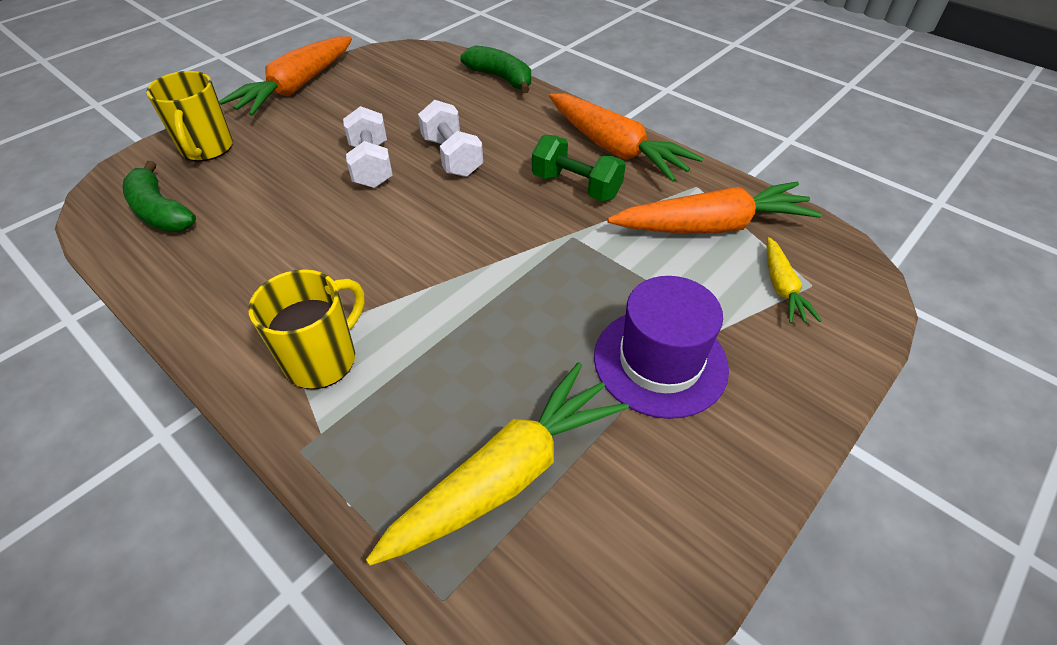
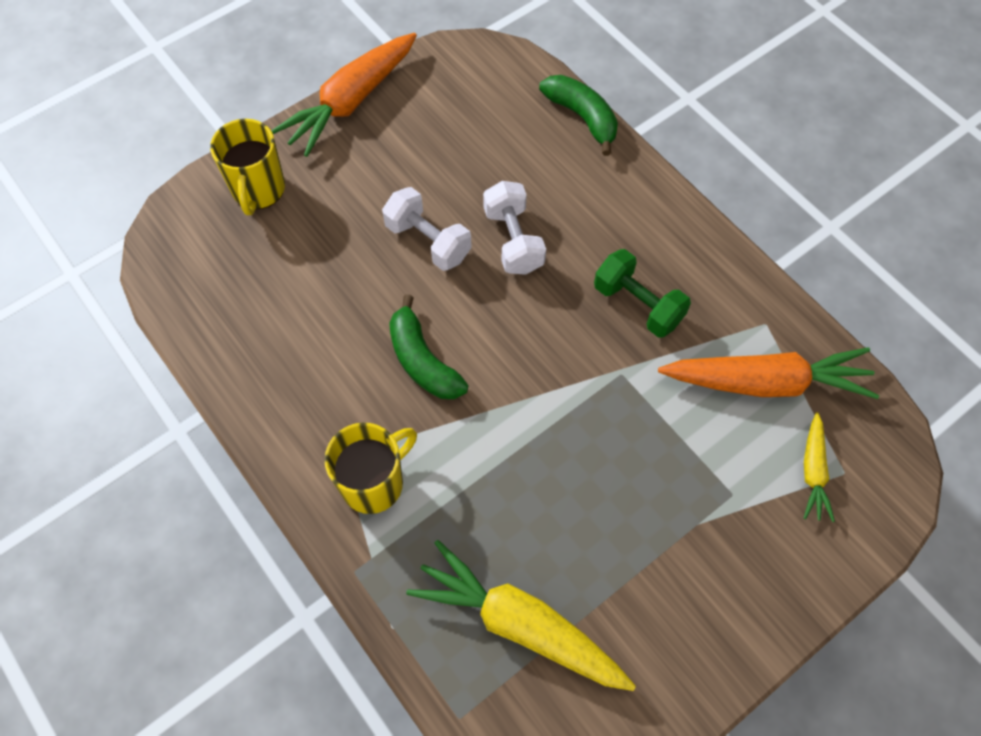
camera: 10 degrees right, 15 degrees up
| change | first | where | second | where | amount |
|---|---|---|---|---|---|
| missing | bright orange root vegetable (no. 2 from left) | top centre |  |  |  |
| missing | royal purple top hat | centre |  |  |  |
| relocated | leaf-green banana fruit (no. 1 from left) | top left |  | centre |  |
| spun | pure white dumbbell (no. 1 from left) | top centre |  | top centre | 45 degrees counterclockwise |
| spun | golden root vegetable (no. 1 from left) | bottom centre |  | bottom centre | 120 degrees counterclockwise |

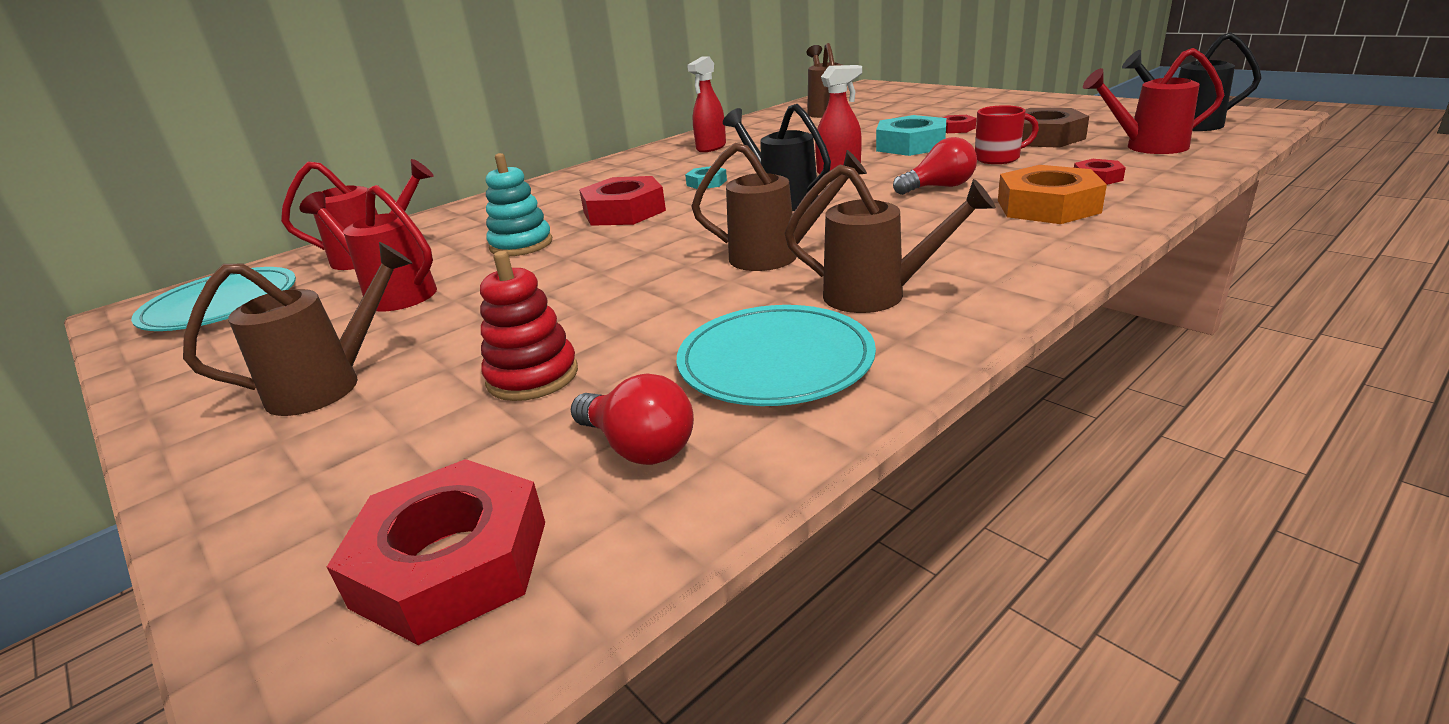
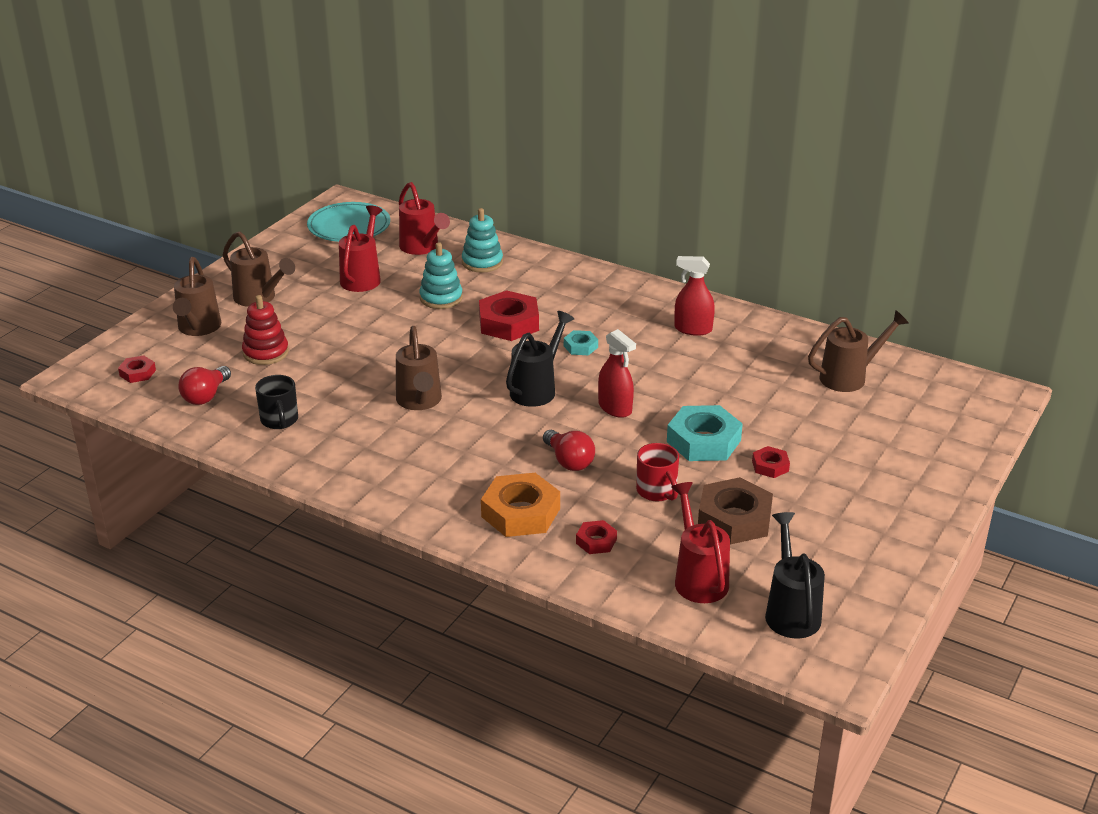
camera: 70 degrees right, 5 degrees up
| change | first | where | second | where | amount |
|---|---|---|---|---|---|
| appeared |  |  | turquoise ring stacker (no. 2 from left) | top centre |  |
| relocated | dark brown watering can (no. 4 from left in the first image) | top centre | dark brown watering can (no. 1 from left) | middle left |  |
| exchanged | turquoise flat dish (no. 2 from left) | centre | black coffee mug | middle left |  |
| size | crimson hex nut (no. 1 from left) | bottom left |  | middle left | x0.51 |

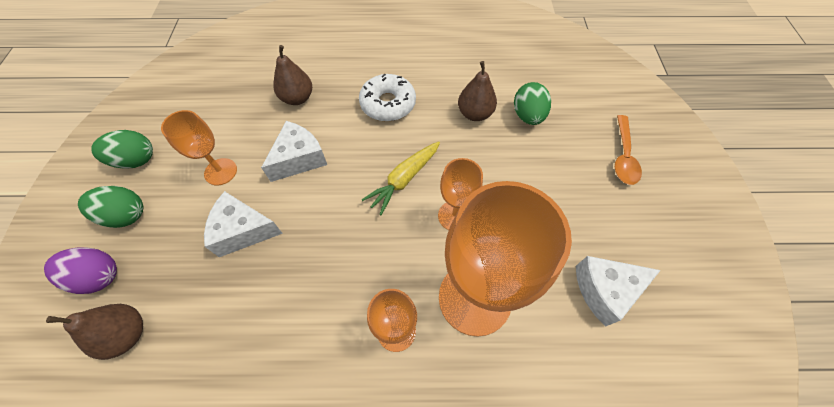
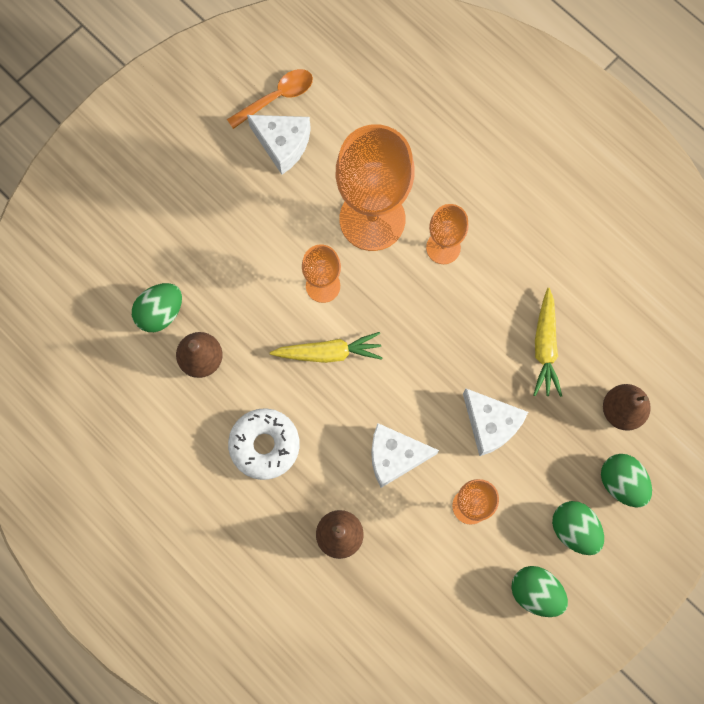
camera: 135 degrees left, 15 degrees up
| change | first | where | second | where | amount |
|---|---|---|---|---|---|
| appeared |  |  | golden root vegetable (no. 2 from left) | middle right |  |
| relocated | bright orange teaspoon | middle right |  | top centre |  |
| colour | royal purple toy egg | middle left | leaf-green toy egg (no. 4 from left) | bottom right |  |

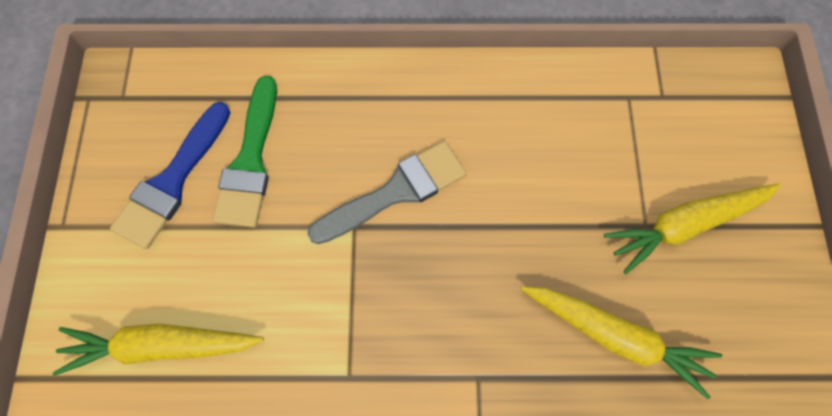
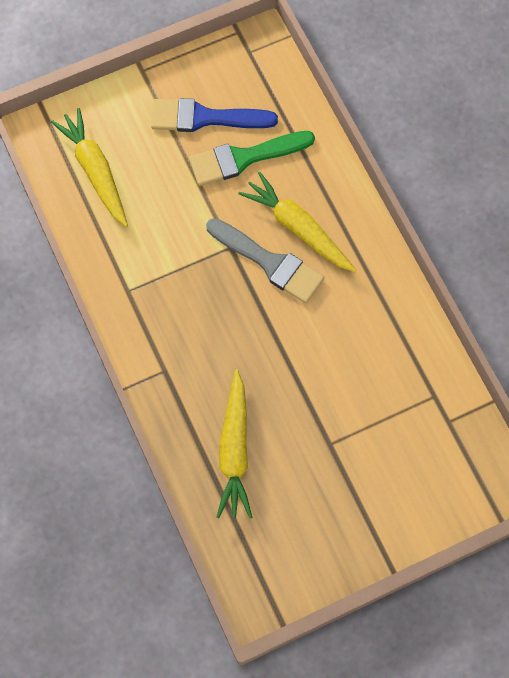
camera: 65 degrees right, 0 degrees up
| change | first | where | second | where | amount |
|---|---|---|---|---|---|
| relocated | golden root vegetable (no. 3 from left) | middle right |  | top centre |  |

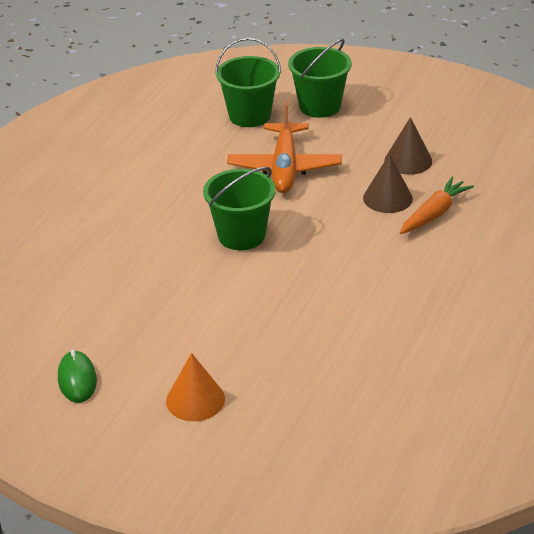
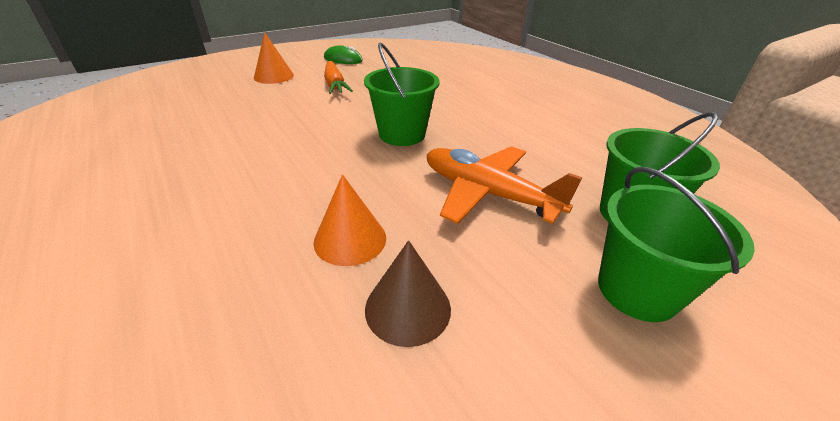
camera: 120 degrees right, 0 degrees up
| change | first | where | second | where | amount |
|---|---|---|---|---|---|
| relocated | bright orange root vegetable | middle right |  | top centre |  |
| colour | dark brown cone (no. 1 from left) | middle right | bright orange cone (no. 2 from left) | centre |  |

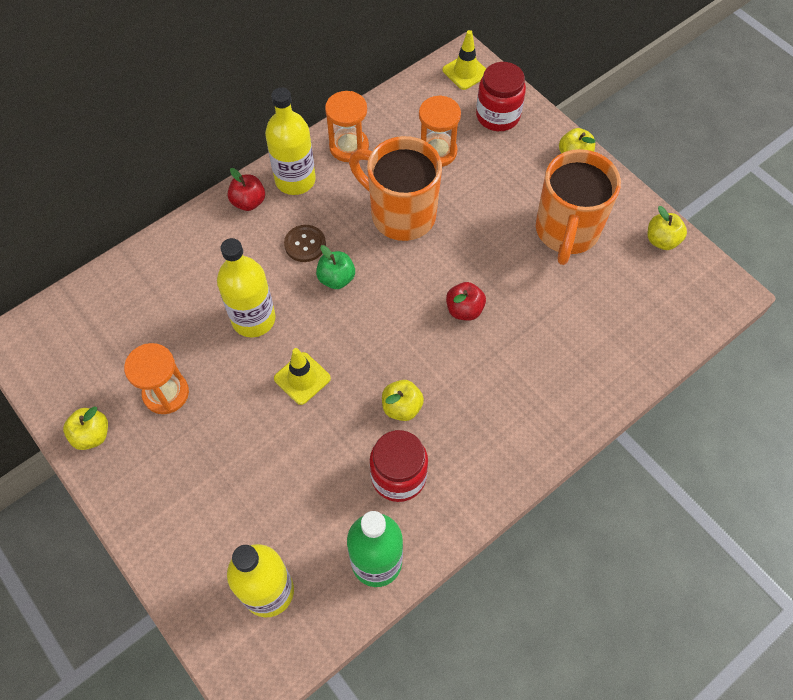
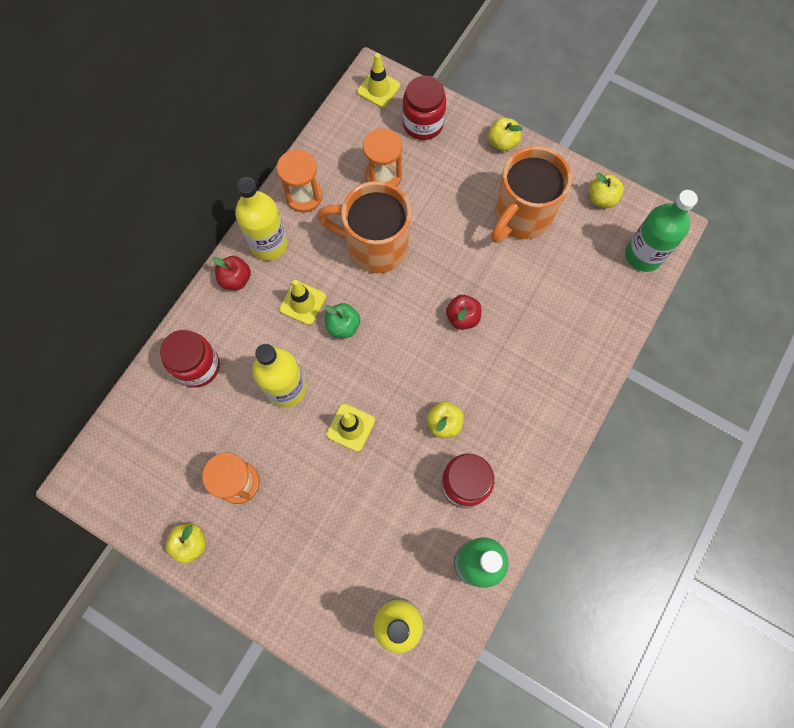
camera: 20 degrees left, 10 degrees up
| change | first | where | second | where | amount |
|---|---|---|---|---|---|
| appeared |  |  | crimson jar (no. 1 from left) | middle left |  |
| appeared |  |  | leaf-green bottle (no. 2 from left) | top right |  |
| exchanged | dark brown button | centre | golden road cone (no. 1 from left) | centre |  |
| spun | bright orange coffee mug (no. 2 from left) | top right |  | top right | 45 degrees clockwise |

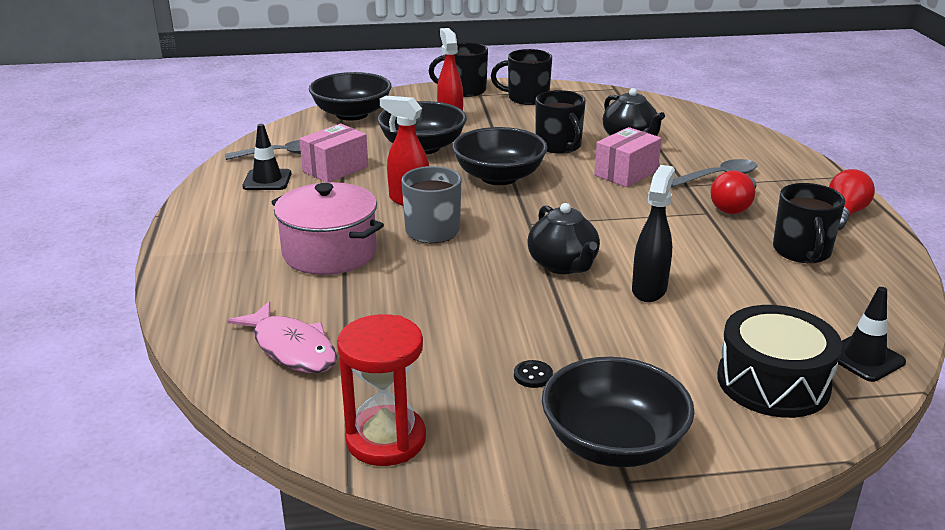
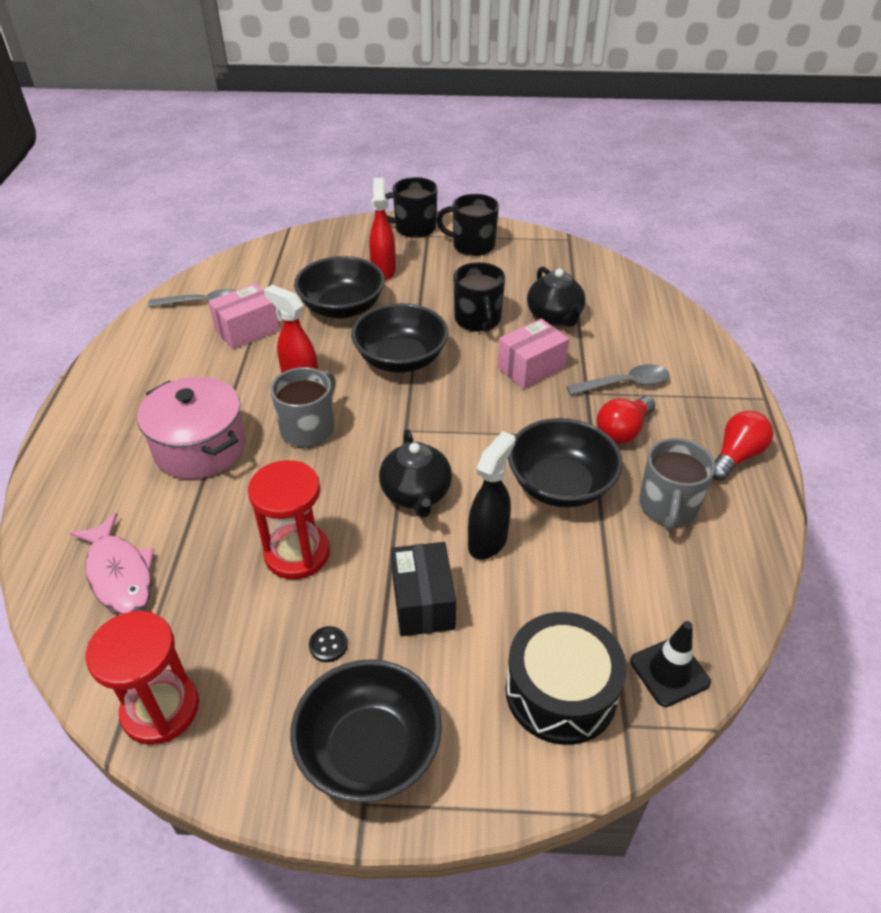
camera: 10 degrees right, 15 degrees up
| change | first | where | second | where | amount |
|---|---|---|---|---|---|
| missing | black road cone (no. 1 from left) | top left |  |  |  |
| appeared |  |  | crimson sand timer (no. 2 from left) | middle left |  |
| appeared |  |  | black box | centre |  |
| relocated | black bowl (no. 1 from left in the first image) | top centre | black bowl (no. 4 from left) | centre |  |
| colour | black coffee mug (no. 4 from left) | middle right | ash-grey coffee mug (no. 2 from left) | middle right |  |

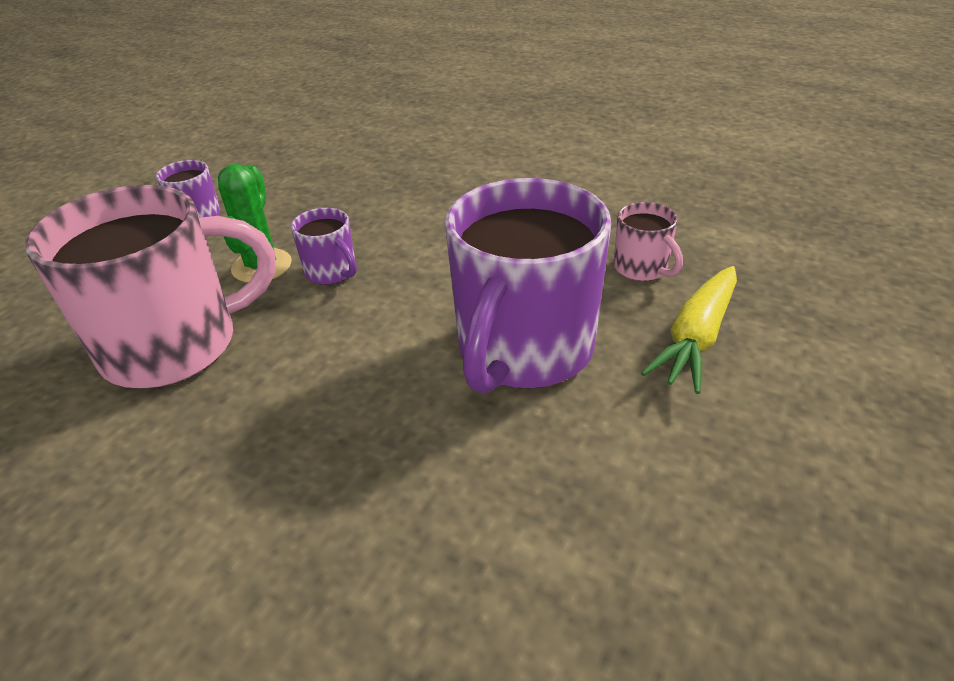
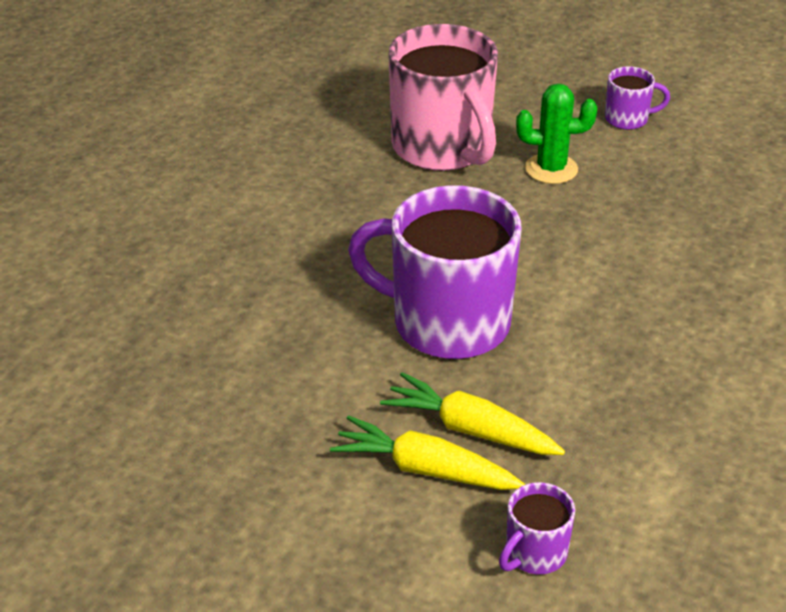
camera: 85 degrees right, 0 degrees up
| change | first | where | second | where | amount |
|---|---|---|---|---|---|
| missing | rosy coffee mug (no. 2 from left) | middle right |  |  |  |
| appeared |  |  | golden root vegetable (no. 1 from left) | bottom centre |  |
| relocated | royal purple coffee mug (no. 2 from left) | centre |  | bottom right |  |

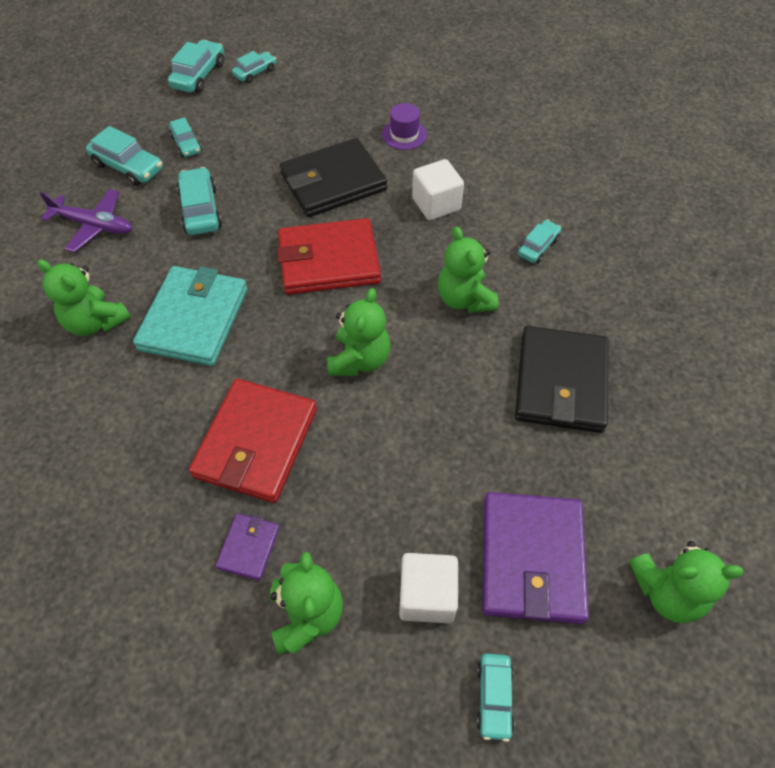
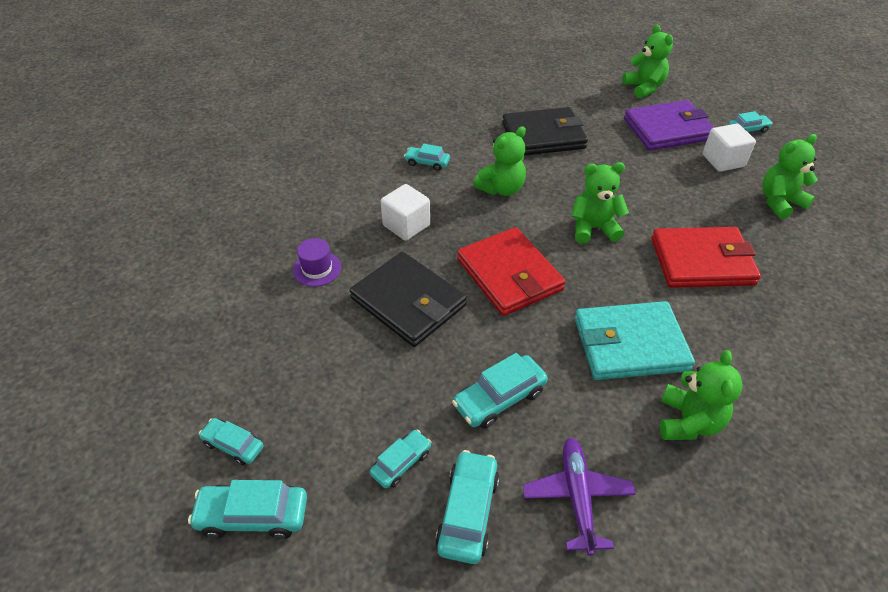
camera: 110 degrees left, 10 degrees down
| change | first | where | second | where | amount |
|---|---|---|---|---|---|
| missing | royal purple card wallet (no. 1 from left) | bottom left |  |  |  |

